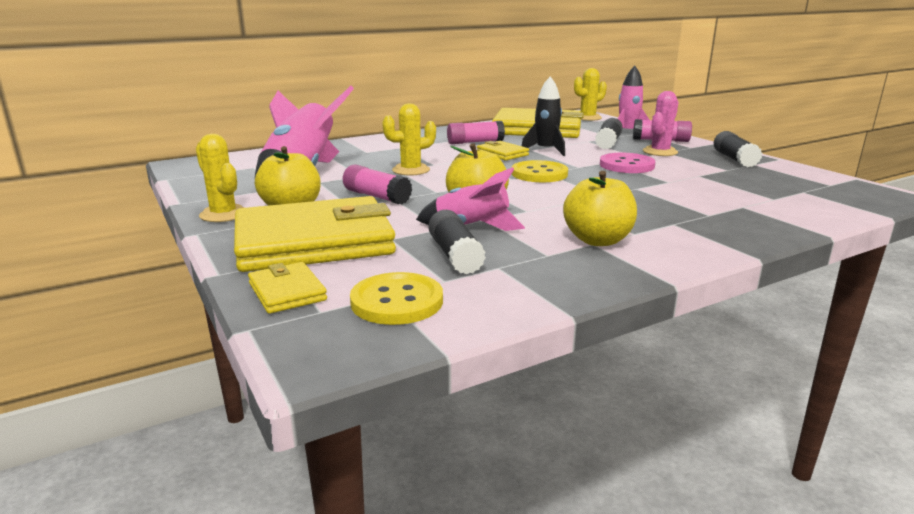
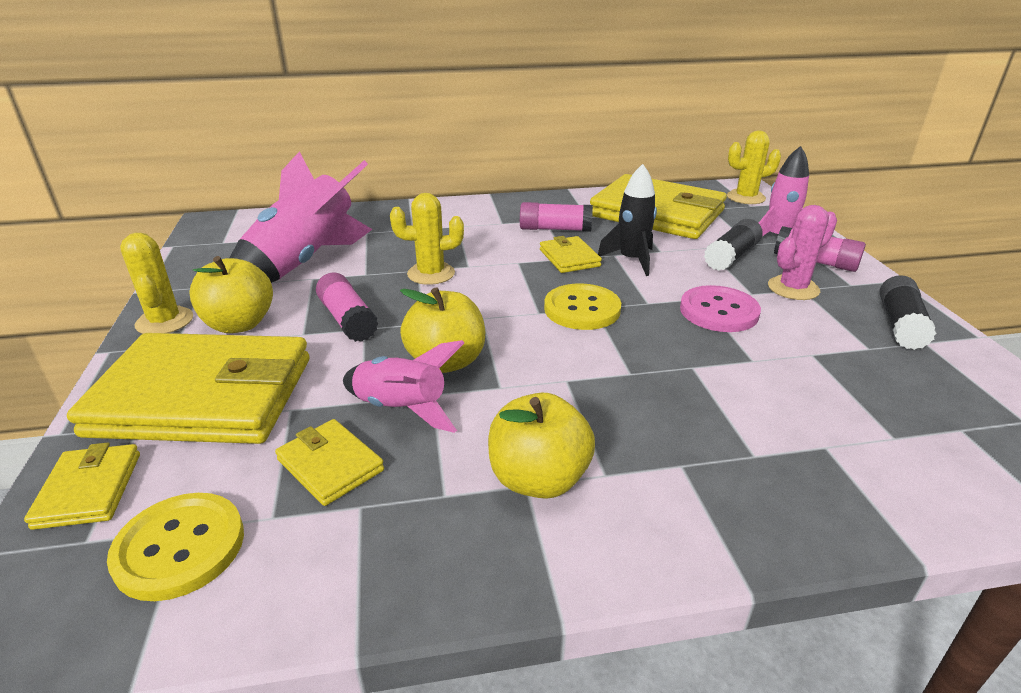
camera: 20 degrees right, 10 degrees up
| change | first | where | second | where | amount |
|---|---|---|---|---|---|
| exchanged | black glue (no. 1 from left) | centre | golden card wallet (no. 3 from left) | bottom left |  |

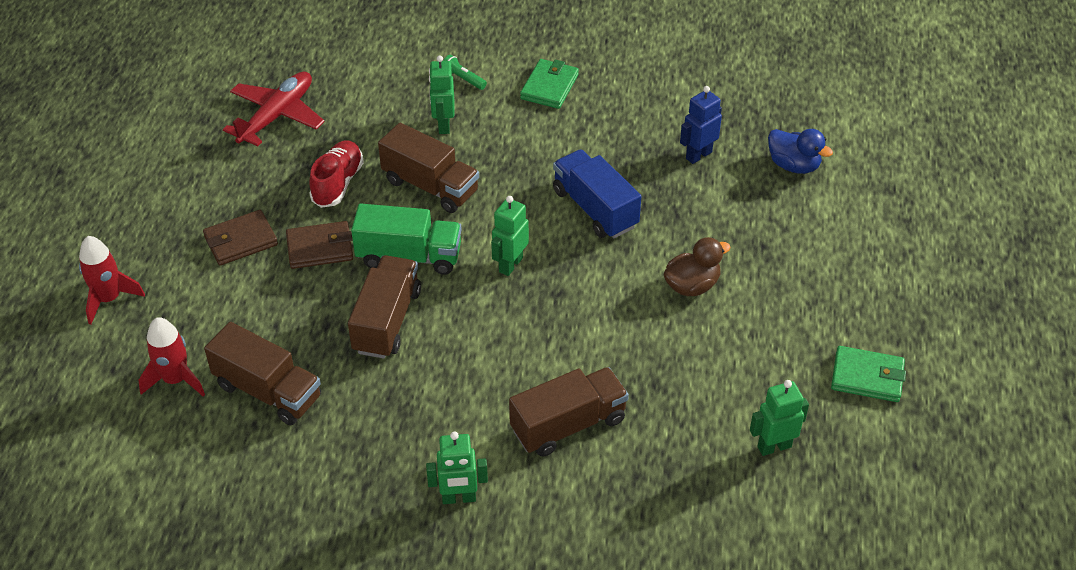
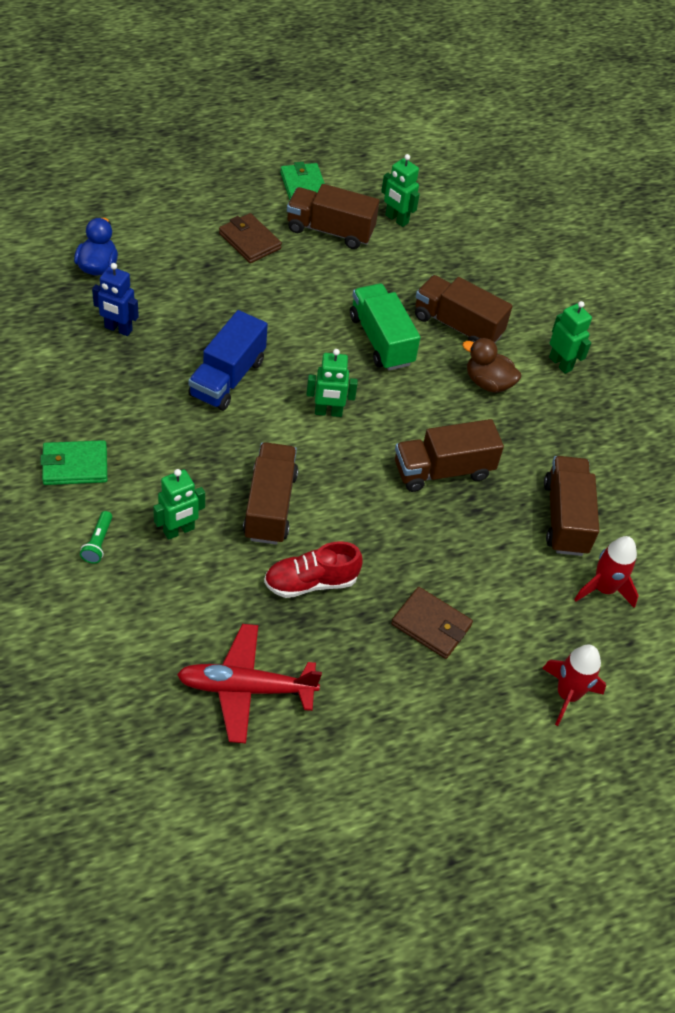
camera: 125 degrees left, 5 degrees up
| change | first | where | second | where | amount |
|---|---|---|---|---|---|
| appeared |  |  | dark brown lorry (no. 2 from left) | top centre |  |
| relocated | dark brown card wallet (no. 2 from left in the first image) | middle left | dark brown card wallet (no. 1 from left) | top centre |  |
| relocated | leaf-green lorry | centre |  | top centre |  |
| relocated | dark brown toy duck | centre |  | middle right |  |

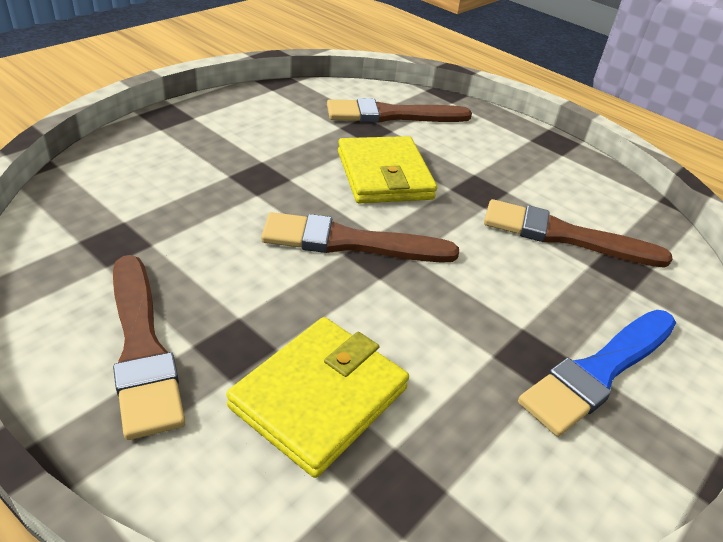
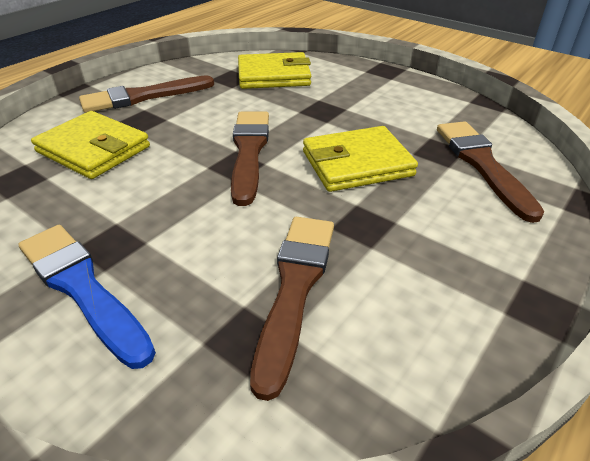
camera: 90 degrees right, 0 degrees up
| change | first | where | second | where | amount |
|---|---|---|---|---|---|
| appeared |  |  | golden card wallet (no. 2 from left) | top centre |  |

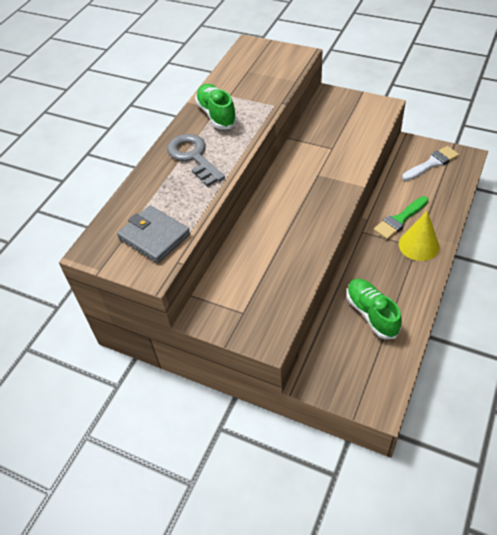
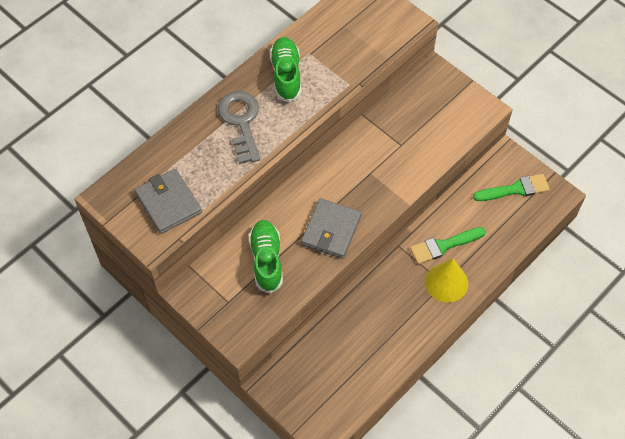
camera: 15 degrees right, 10 degrees up
| change | first | where | second | where | amount |
|---|---|---|---|---|---|
| appeared |  |  | ash-grey card wallet (no. 2 from left) | centre |  |
| relocated | leaf-green shoe (no. 2 from left in the first image) | middle right | leaf-green shoe (no. 1 from left) | centre |  |
| colour | pure white brush | top right | leaf-green brush (no. 2 from left) | middle right |  |

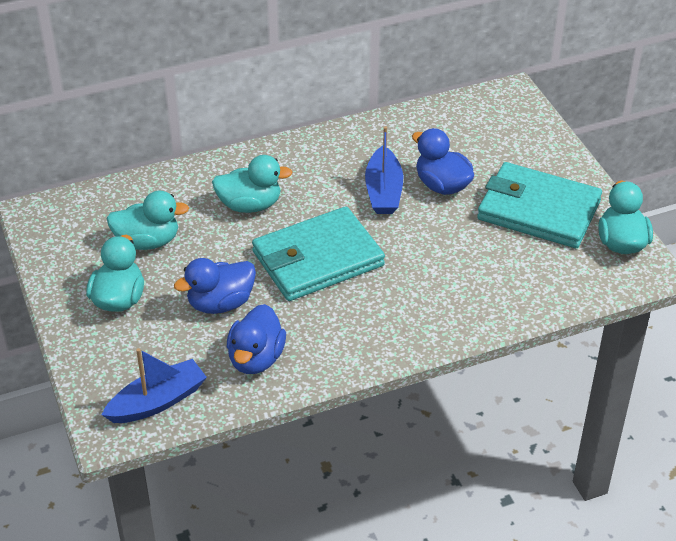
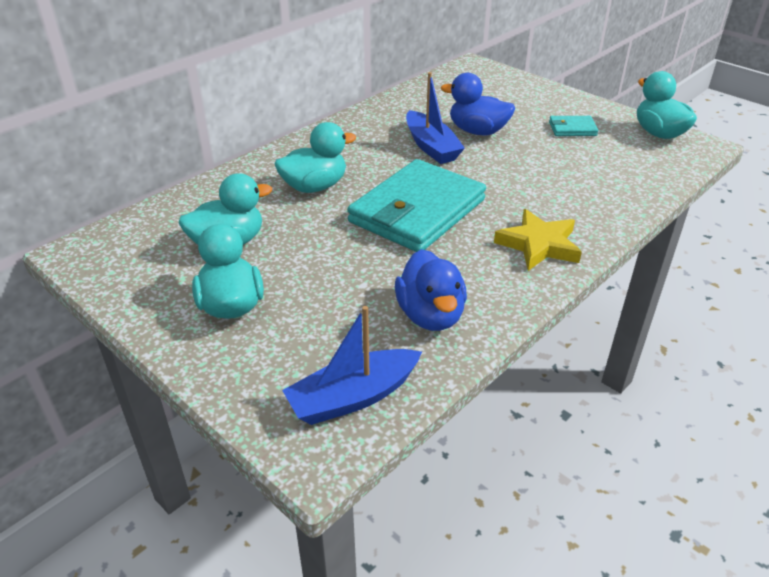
camera: 25 degrees left, 5 degrees down
| change | first | where | second | where | amount |
|---|---|---|---|---|---|
| missing | royal blue toy duck (no. 1 from left) | middle left |  |  |  |
| appeared |  |  | golden star shape | middle right |  |
| spun | royal blue toy boat (no. 1 from left) | bottom left |  | centre | 150 degrees counterclockwise |
| size | turquoise card wallet (no. 2 from left) | middle right |  | top right | x0.43 |

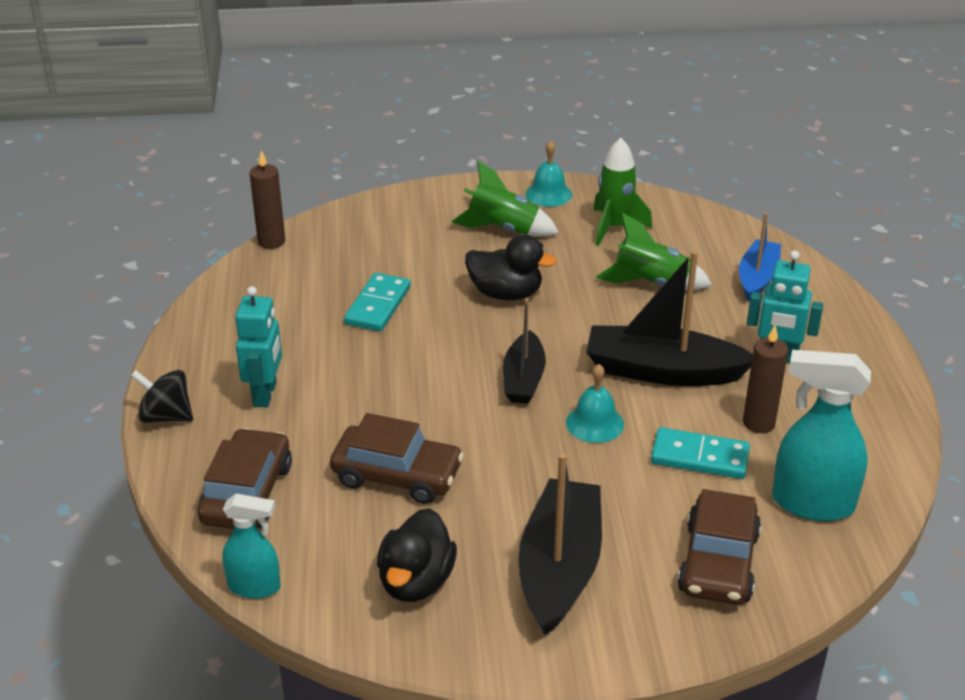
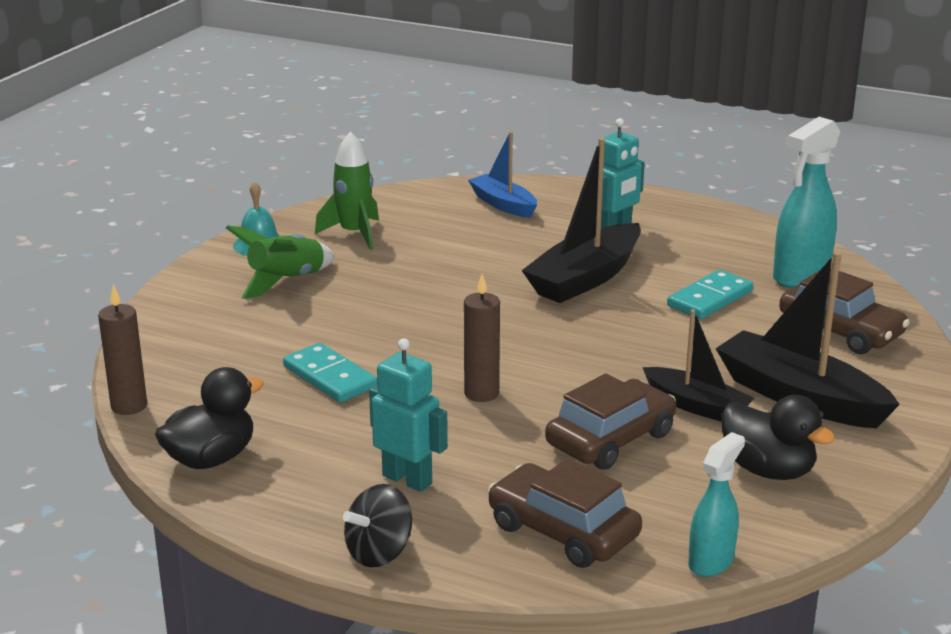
camera: 60 degrees left, 10 degrees down
| change | first | where | second | where | amount |
|---|---|---|---|---|---|
| missing | turquoise school bell (no. 2 from left) | centre |  |  |  |
| missing | leaf-green spaceship (no. 3 from left) | middle right |  |  |  |
| relocated | black toy duck (no. 2 from left in the first image) | centre | black toy duck (no. 1 from left) | middle left |  |
| relocated | black toy boat (no. 1 from left in the first image) | centre | black toy boat (no. 2 from left) | middle right |  |
| relocated | dark brown pillar candle (no. 2 from left) | middle right |  | centre |  |

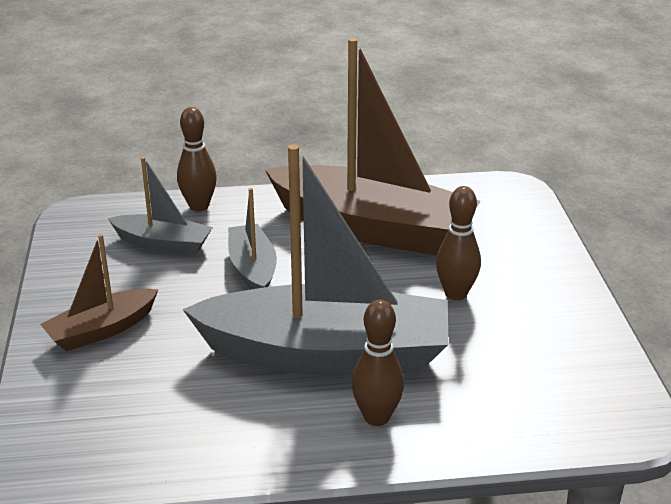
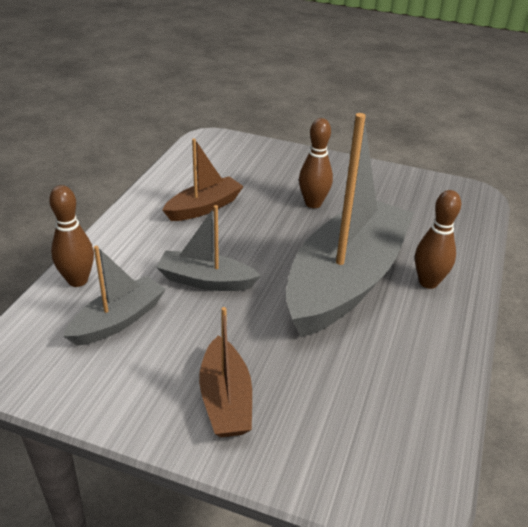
camera: 65 degrees left, 5 degrees up
| change | first | where | second | where | amount |
|---|---|---|---|---|---|
| size | dark brown toy boat (no. 2 from left in the first image) | top centre | dark brown toy boat (no. 1 from left) | centre | x0.48 |

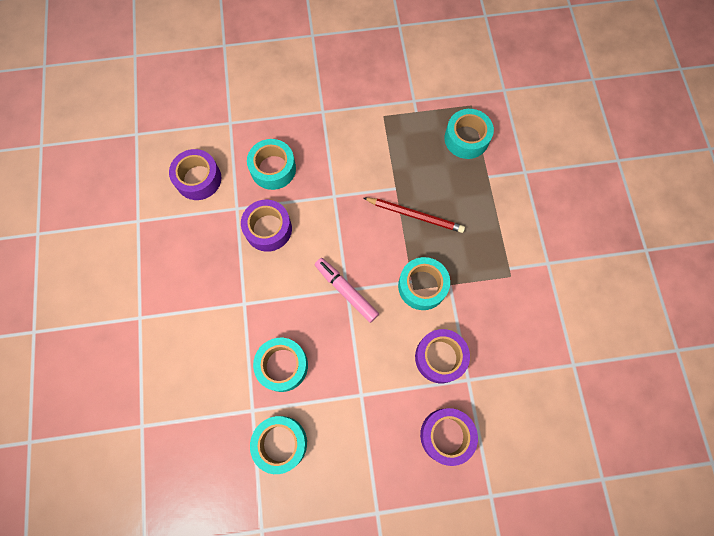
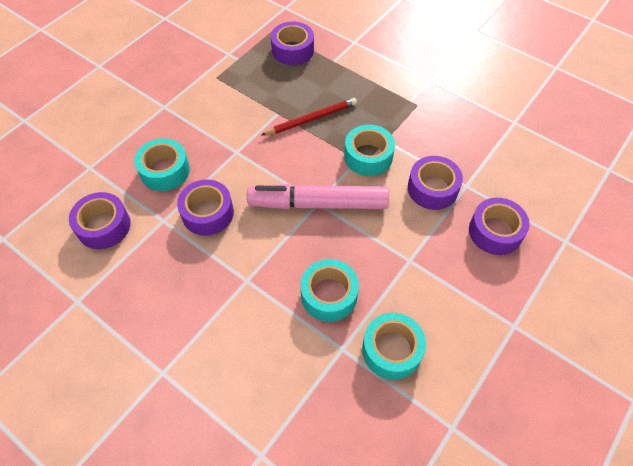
camera: 45 degrees left, 15 degrees down
| change | first | where | second | where | amount |
|---|---|---|---|---|---|
| colour | turquoise sticky tape (no. 5 from left) | top centre | royal purple sticky tape (no. 3 from left) | top centre |  |
| size | rosy felt pen | centre |  | centre | x1.62 |

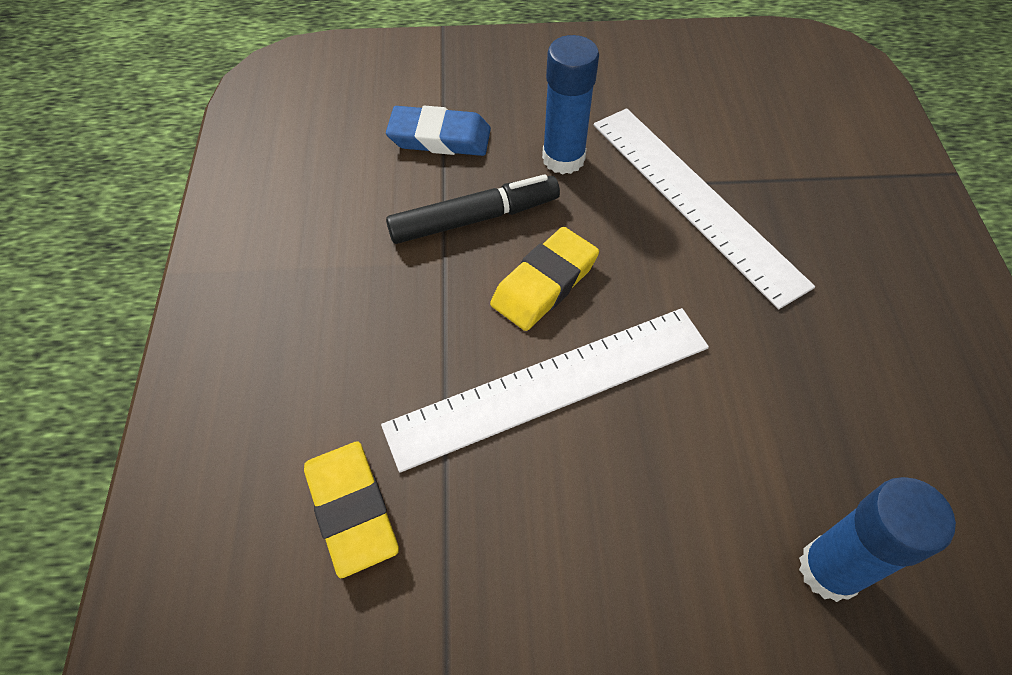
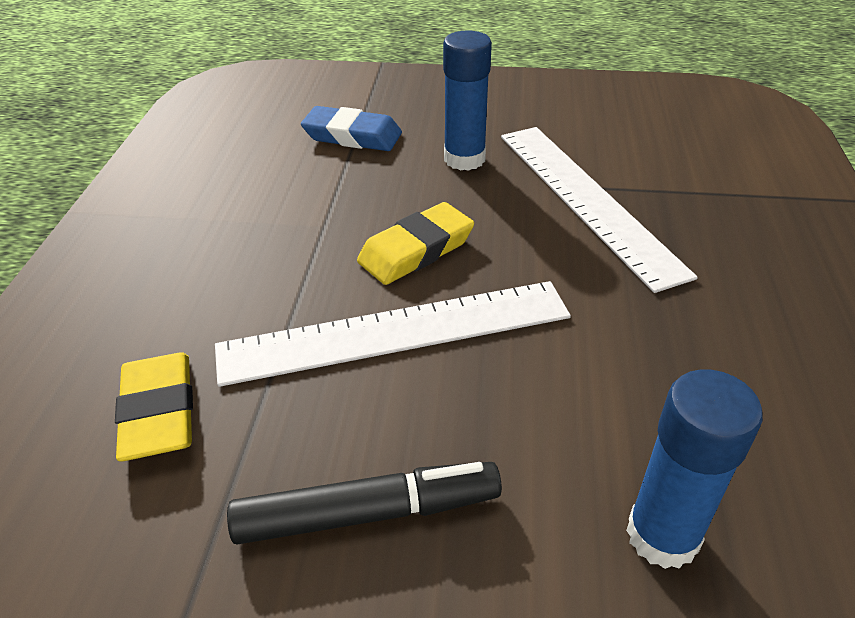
camera: 10 degrees right, 15 degrees down
| change | first | where | second | where | amount |
|---|---|---|---|---|---|
| relocated | black felt pen | top centre |  | bottom centre |  |

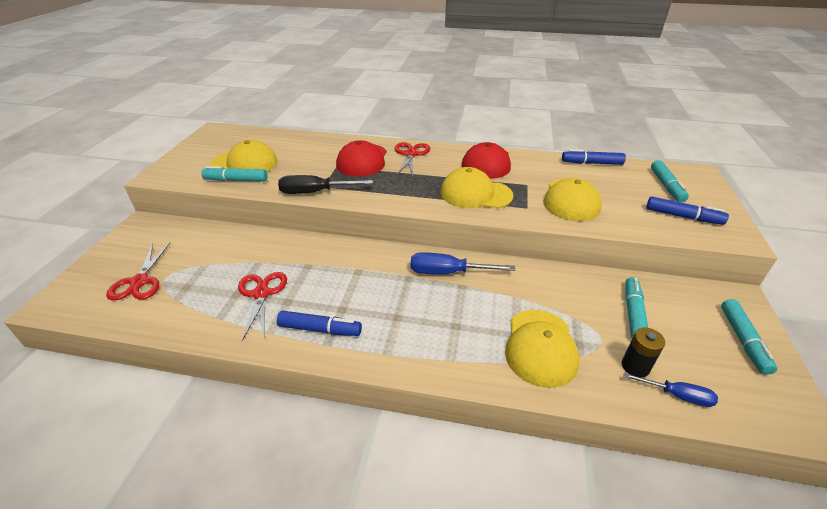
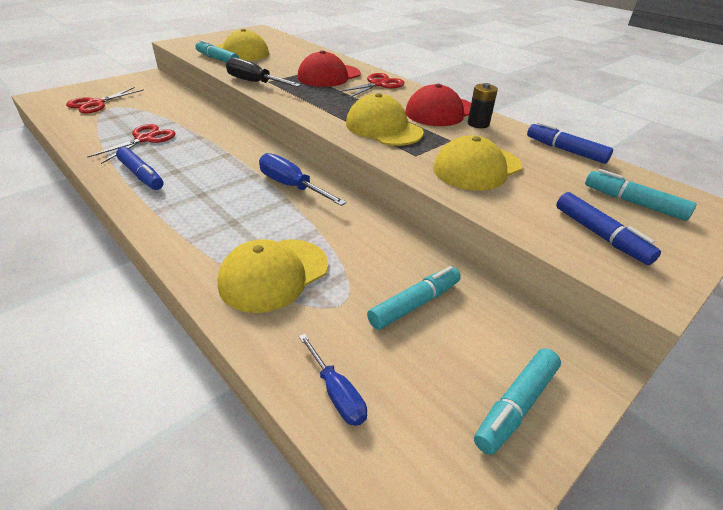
camera: 35 degrees right, 0 degrees up
| change | first | where | second | where | amount |
|---|---|---|---|---|---|
| relocated | black AA battery | bottom right |  | top right |  |
| spun | turquoise felt pen (no. 3 from left in the first image) | middle right | turquoise felt pen (no. 4 from left) | middle right | 90 degrees clockwise |

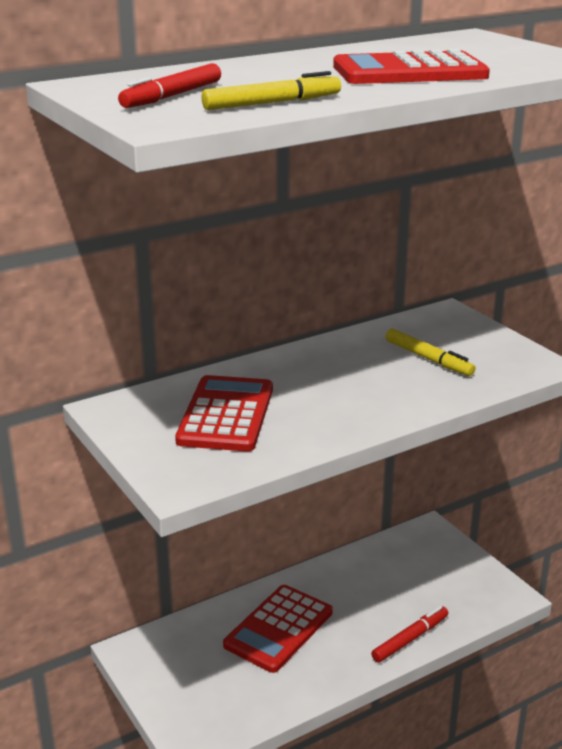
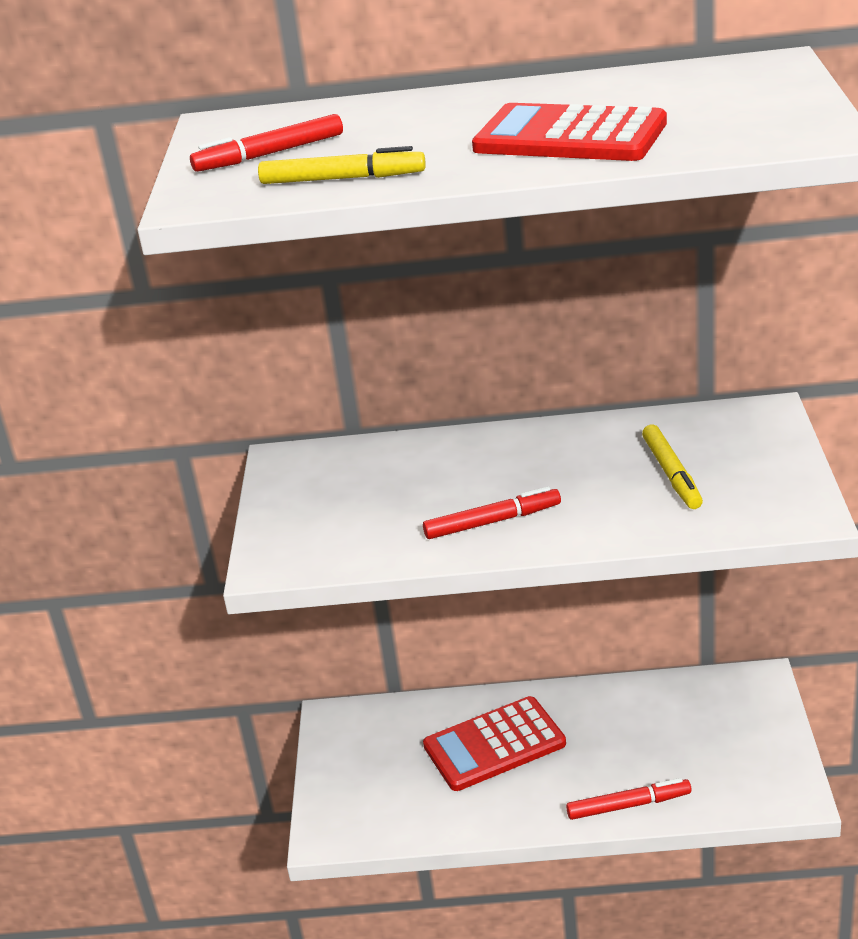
camera: 35 degrees right, 5 degrees up
| change | first | where | second | where | amount |
|---|---|---|---|---|---|
| missing | crimson adding machine (no. 1 from left) | centre |  |  |  |
| appeared |  |  | crimson felt pen (no. 2 from left) | centre |  |

